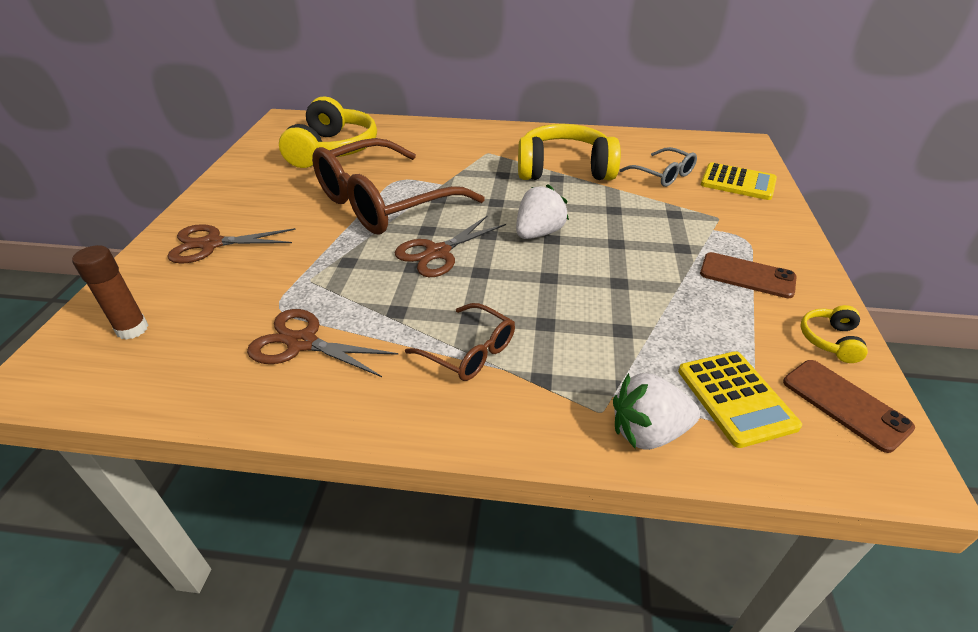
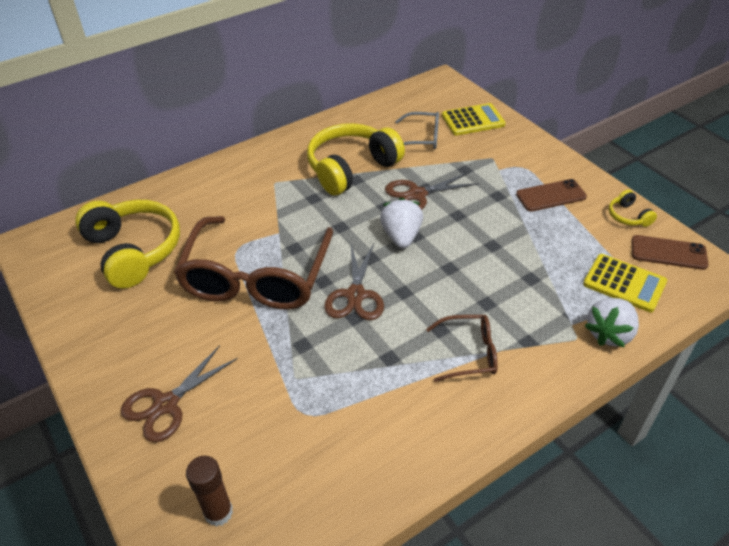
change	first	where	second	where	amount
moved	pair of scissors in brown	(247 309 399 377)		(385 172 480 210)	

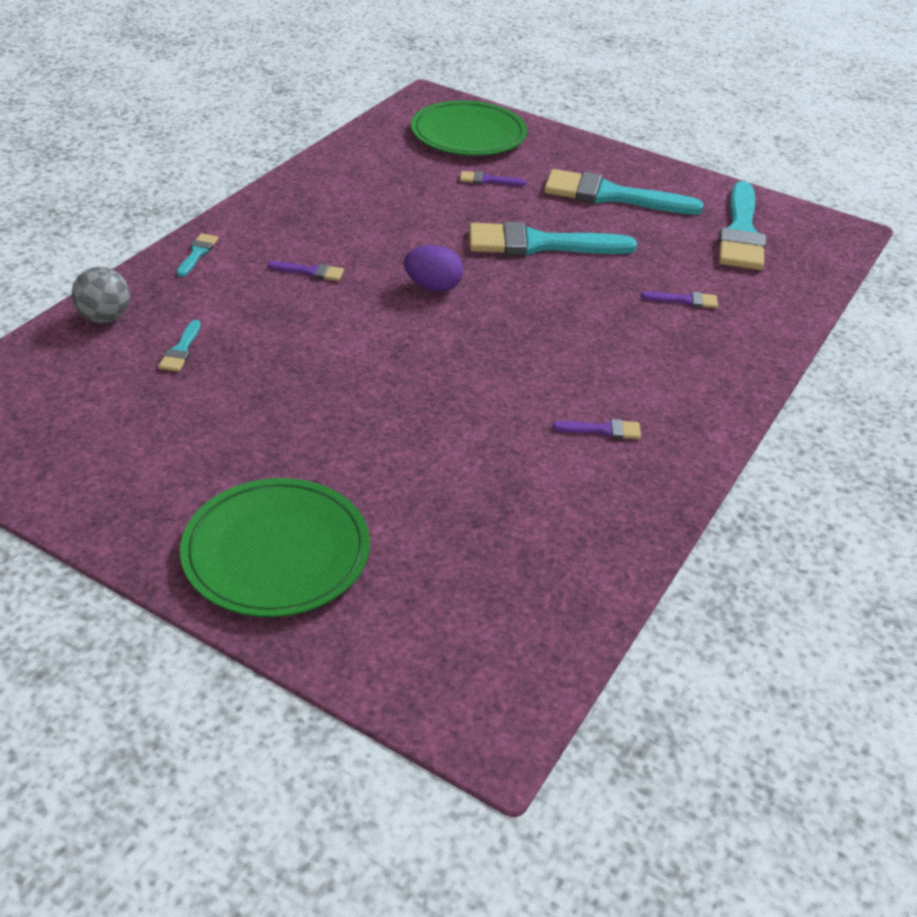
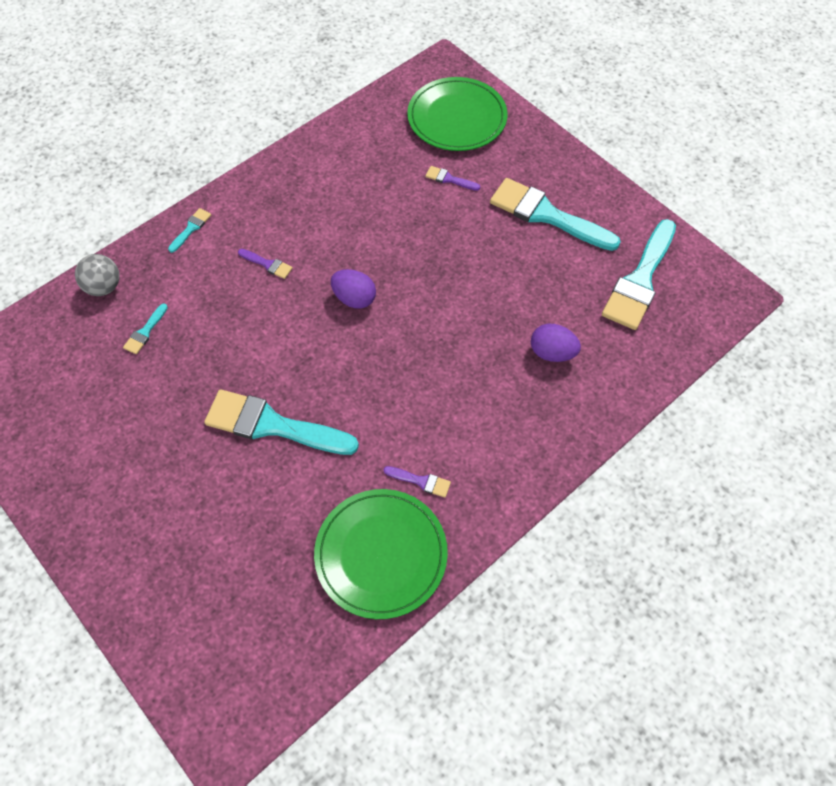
change	first	where	second	where	amount
moved	paintbrush in aqua	(469 221 637 256)		(204 389 359 455)	
moved	flat dish in leaf-green	(180 478 370 617)		(314 489 448 619)	
replaced	paintbrush in violet	(641 291 718 308)	egg in violet	(531 324 581 362)	

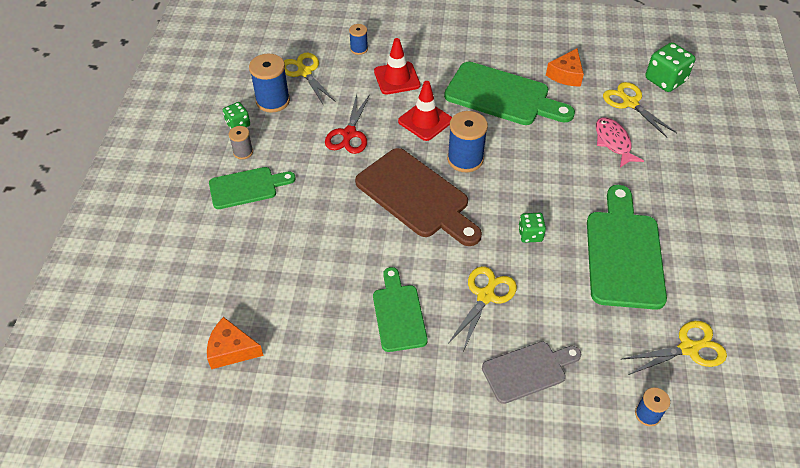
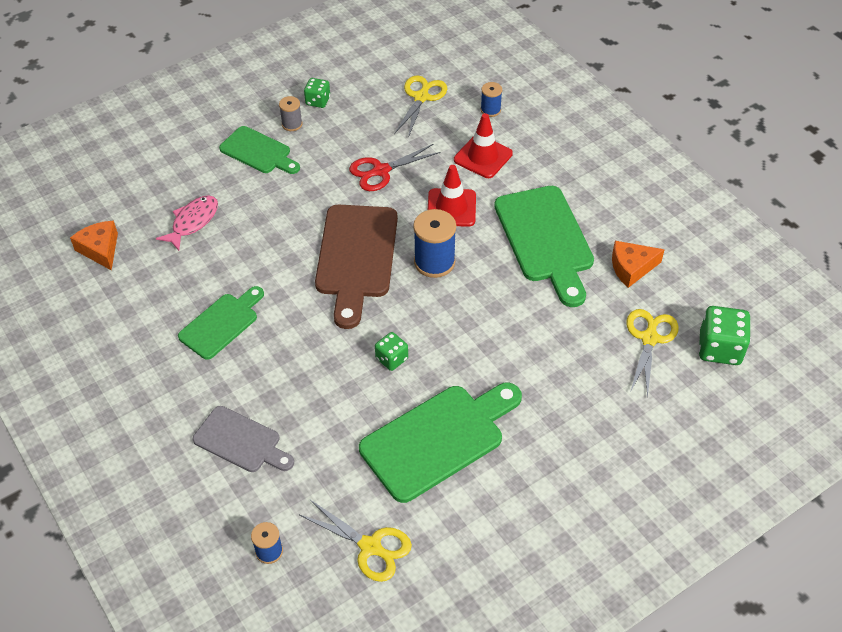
change	first	where	second	where	amount
moved	toy fish in rosy	(596 117 644 167)		(156 195 218 251)	
removed	spool in cobalt	(249 54 290 113)			
removed	pair of scissors in bright yellow	(448 266 517 351)			

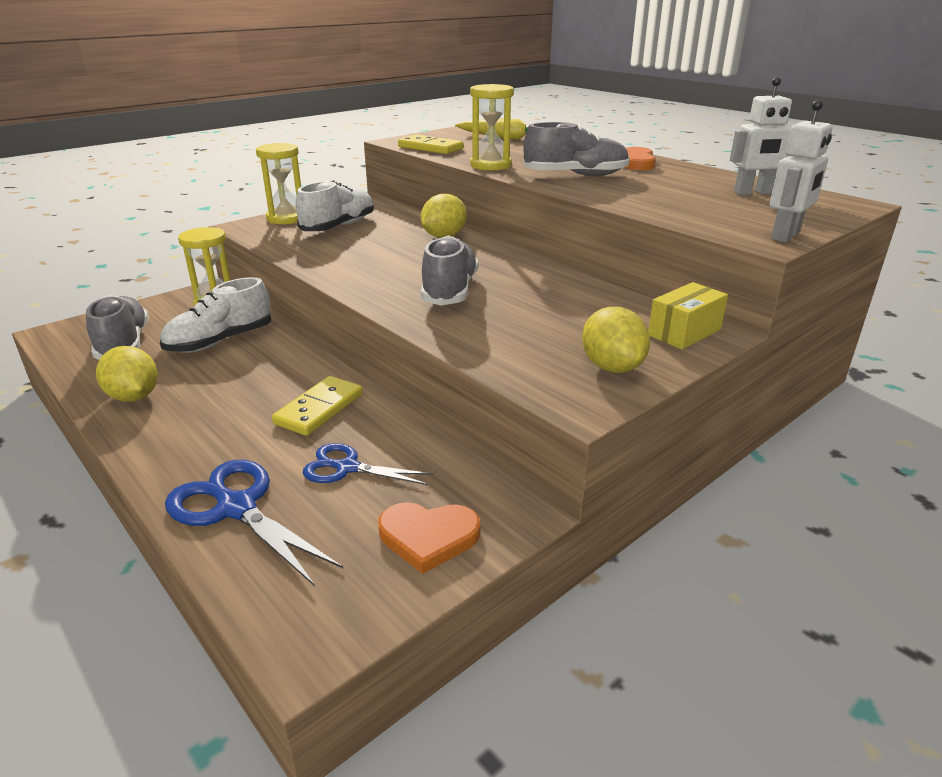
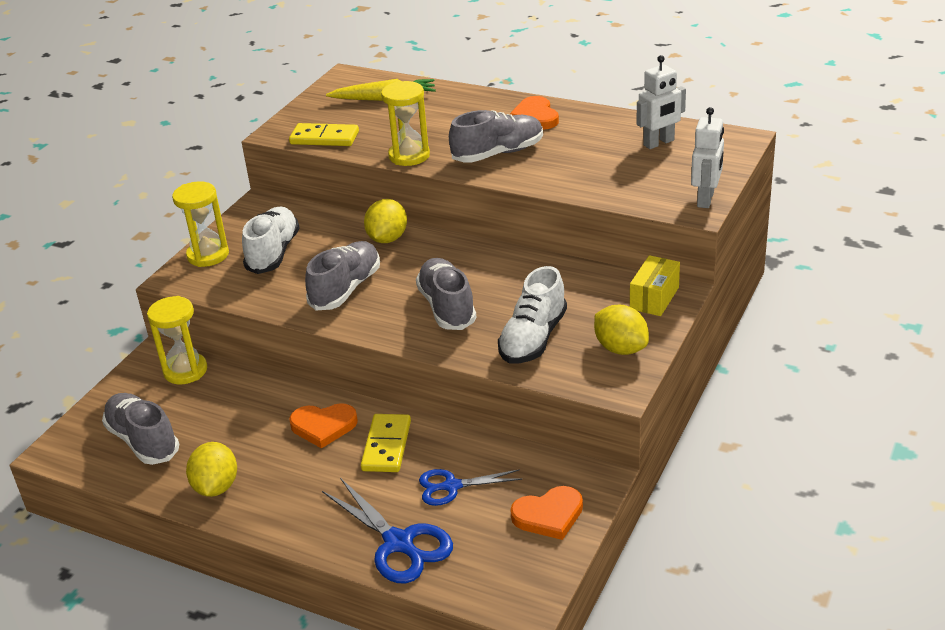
change	first	where	second	where	amount
turned	toy lemon in bright yellow	(96 346 158 402)		(186 442 237 497)	60 degrees clockwise
added			heart in orange	(289 403 358 449)	
added			sneaker in grey	(305 241 380 311)	
turned	pair of scissors in cobalt	(165 460 343 586)		(322 478 453 583)	150 degrees counterclockwise
moved	sneaker in snow-white	(160 277 271 353)		(498 266 567 364)	

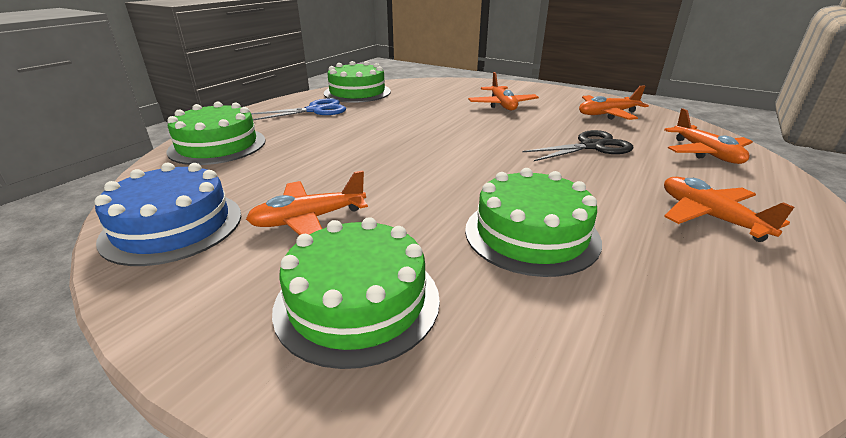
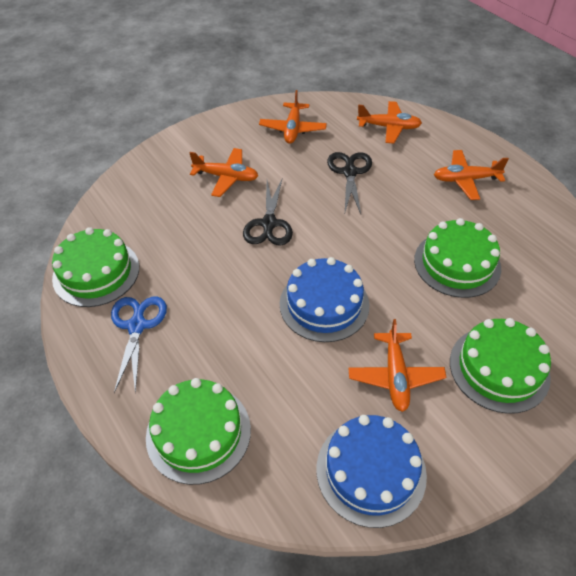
change	first	where	second	where	amount
added			pair of scissors in ebony	(243 179 293 245)	
added			gateau in cobalt	(280 257 369 342)	

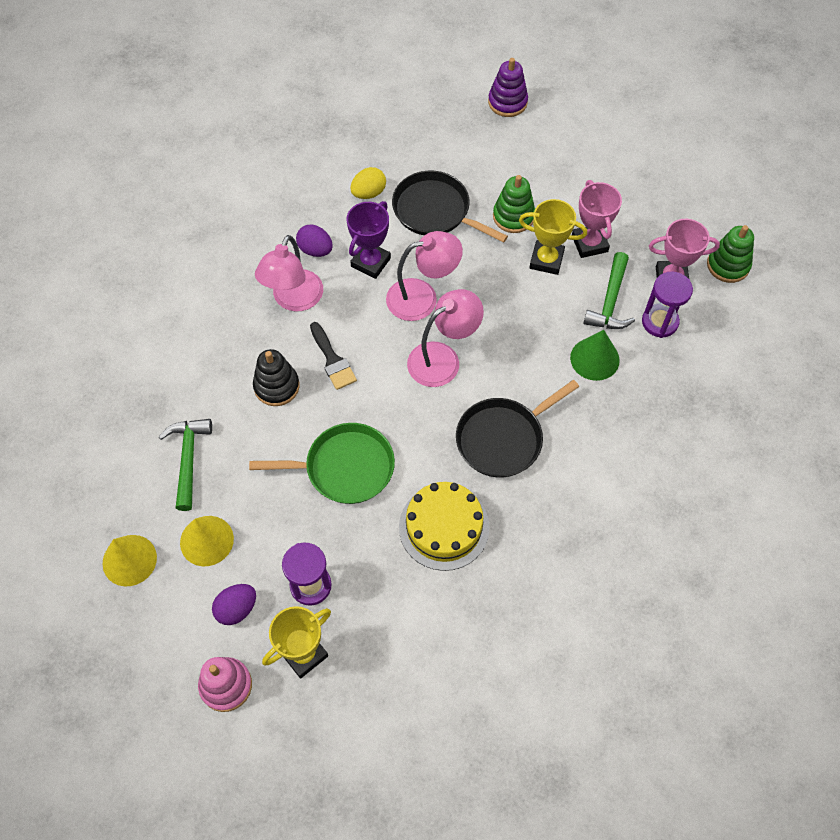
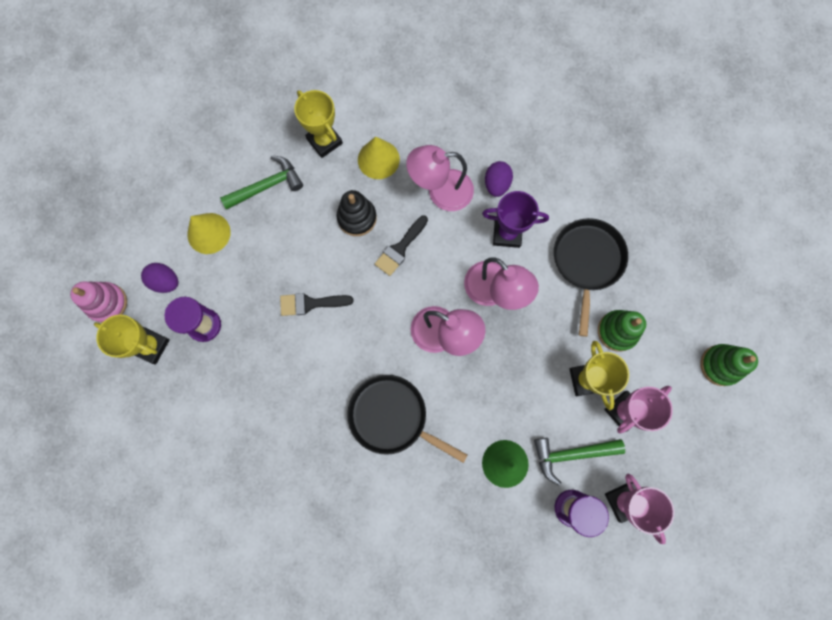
change	first	where	second	where	amount
replaced	frying pan in leaf-green	(249 423 395 504)	paintbrush in ebony	(280 293 354 316)	
added			award cup in bright yellow	(294 90 343 158)	
moved	cone in bright yellow	(103 535 157 586)		(358 136 400 179)	
moved	stacking rings in leaf-green	(707 225 754 283)		(700 344 758 386)	
removed	egg in bright yellow	(350 167 386 199)			
removed	gateau in bright yellow	(399 482 490 571)			
removed	stacking rings in violet	(488 58 528 117)			

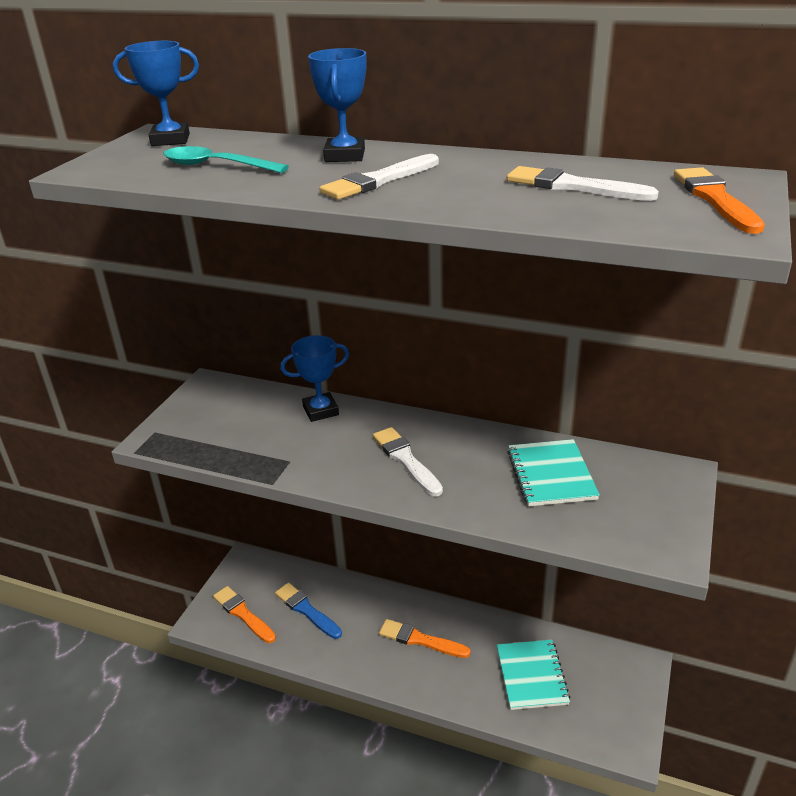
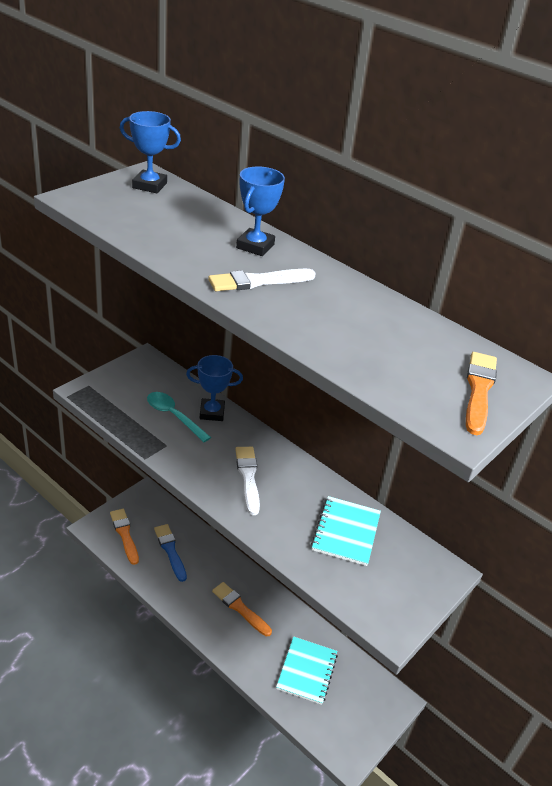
change	first	where	second	where	amount
moved	tablespoon in aqua	(164 146 289 173)		(147 392 211 442)	
removed	paintbrush in snow-white	(507 166 659 201)			

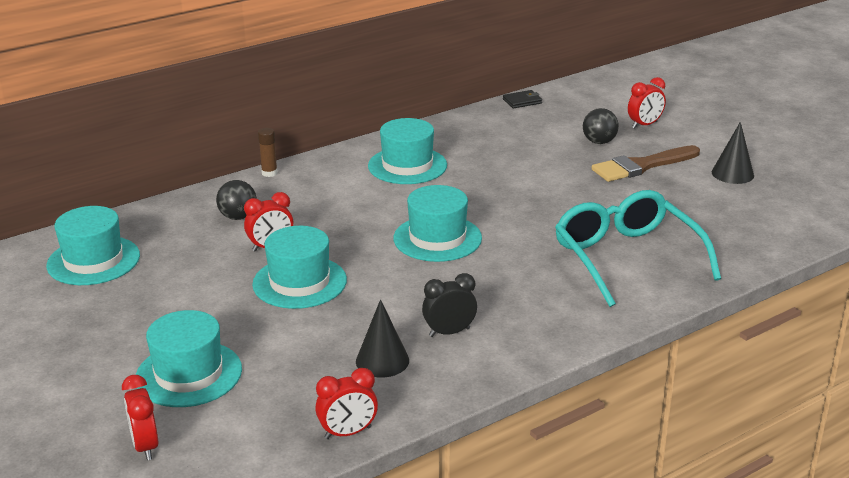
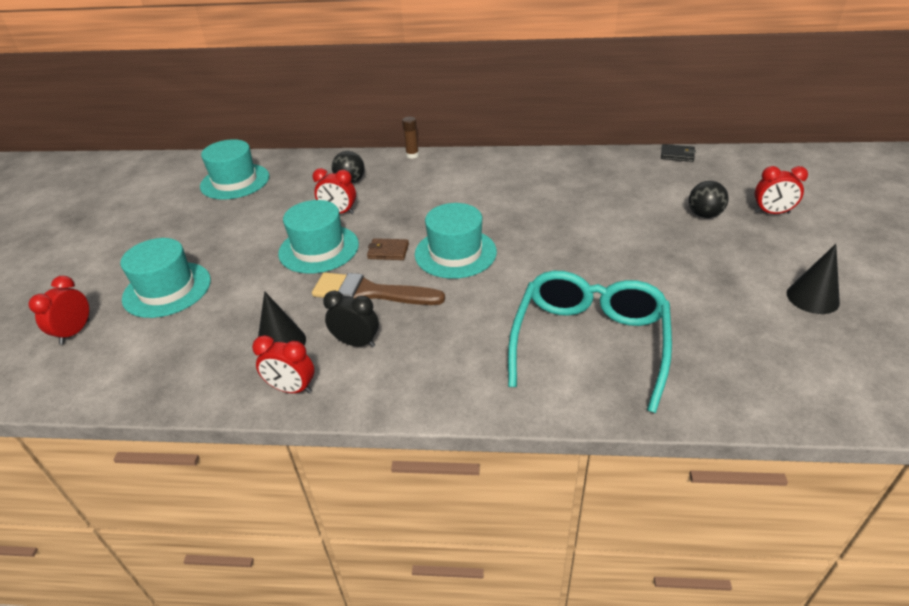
change	first	where	second	where	amount
moved	bedside clock in red	(315 368 378 439)		(252 335 314 393)	
moved	paintbrush in brown	(592 145 700 182)		(312 272 445 305)	
added			card wallet in brown	(367 238 409 260)	
removed	top hat in aqua	(368 118 447 184)			

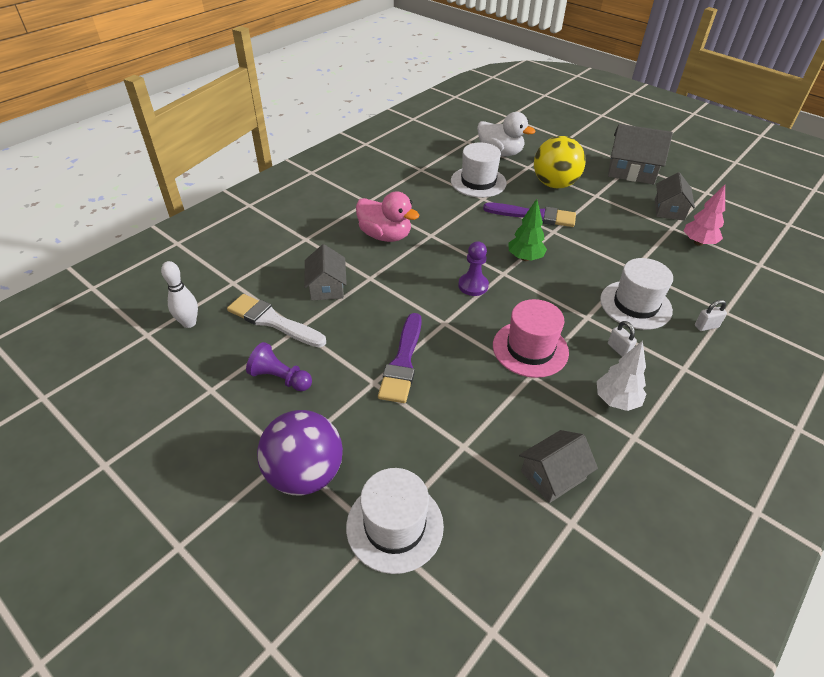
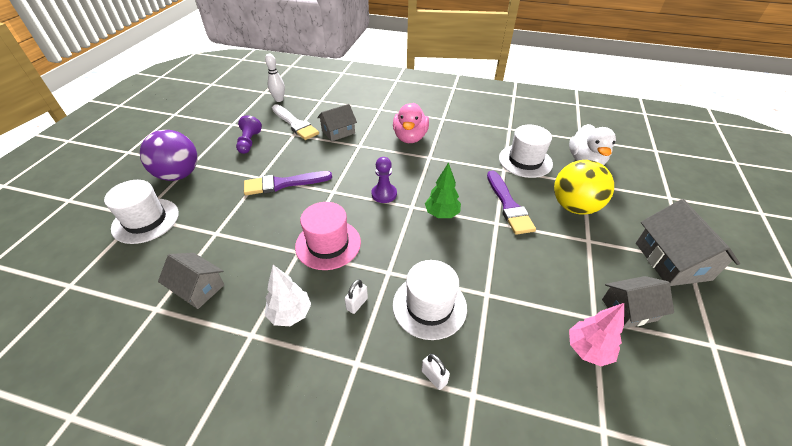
change	first	where	second	where	amount
turned	paintbrush in snow-white	(227 294 326 347)		(272 104 319 140)	135 degrees clockwise

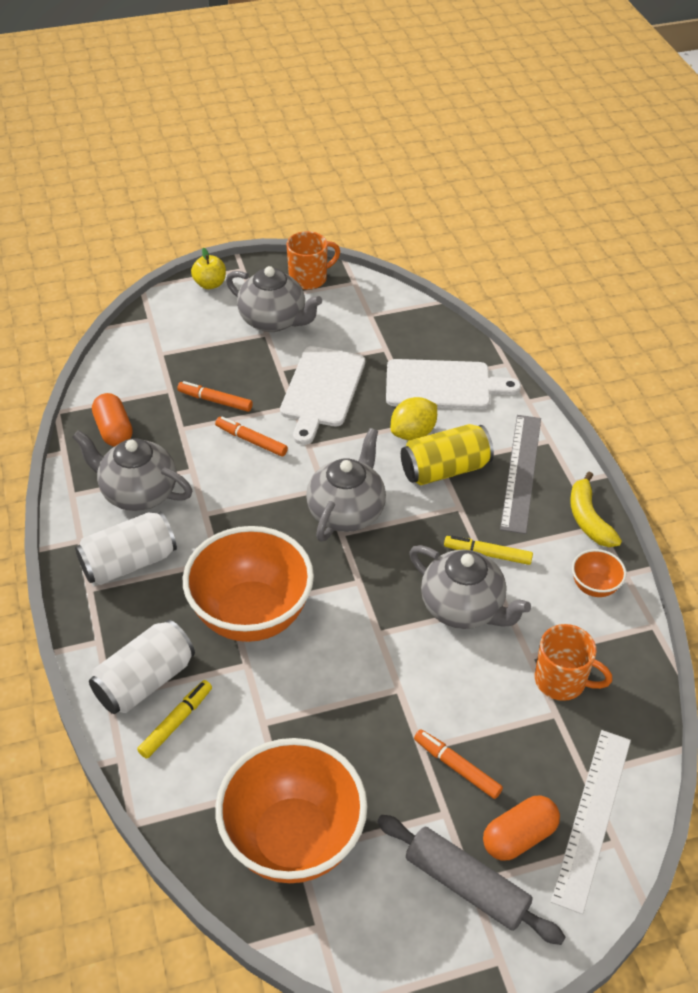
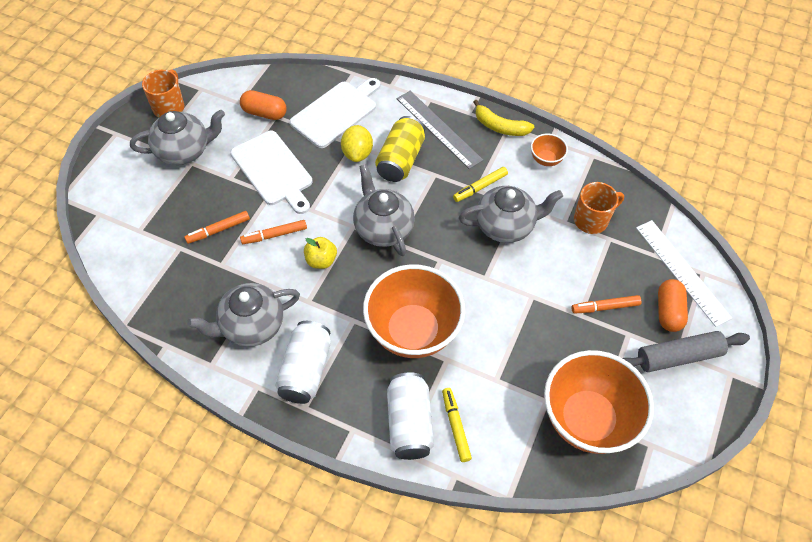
change	first	where	second	where	amount
moved	capsule in orange	(92 393 133 447)		(240 90 287 120)	
moved	apple in bright yellow	(191 248 226 289)		(304 237 337 269)	

